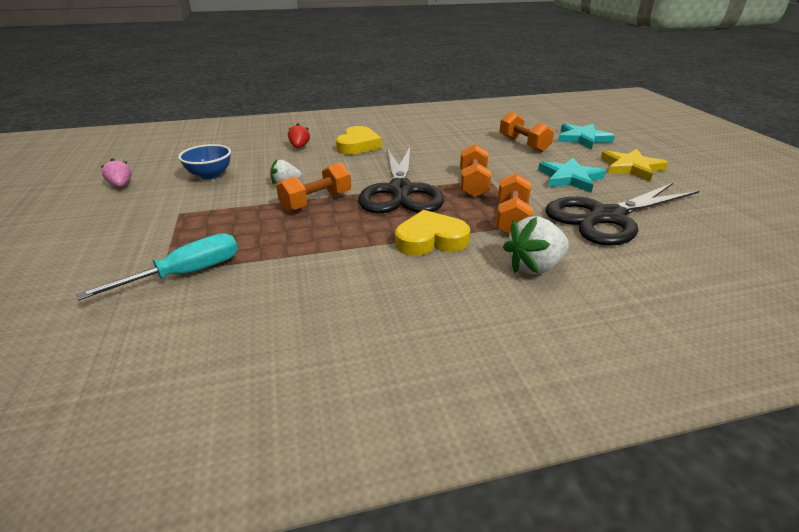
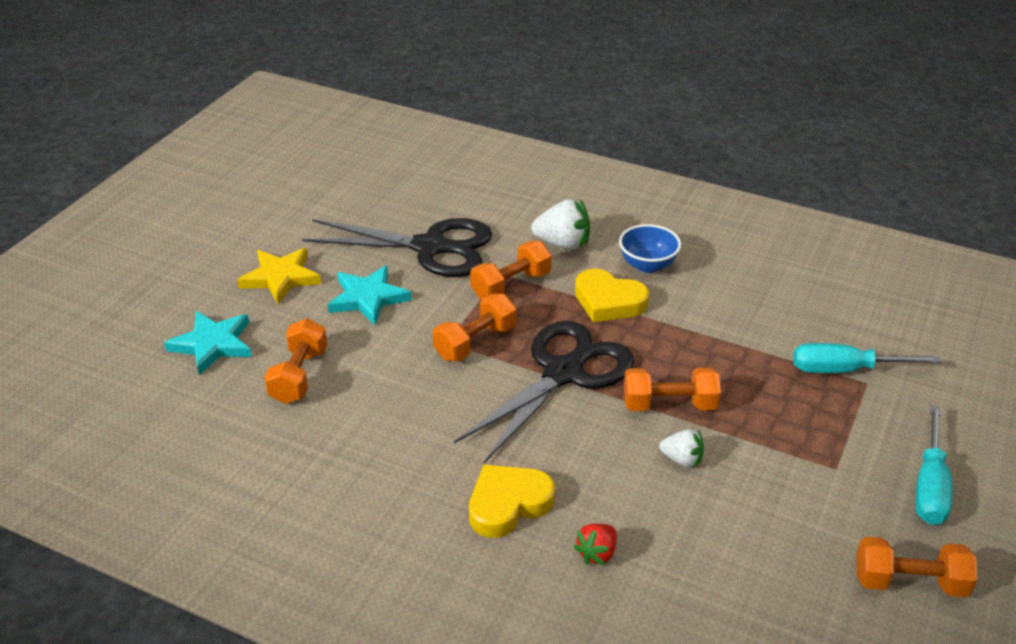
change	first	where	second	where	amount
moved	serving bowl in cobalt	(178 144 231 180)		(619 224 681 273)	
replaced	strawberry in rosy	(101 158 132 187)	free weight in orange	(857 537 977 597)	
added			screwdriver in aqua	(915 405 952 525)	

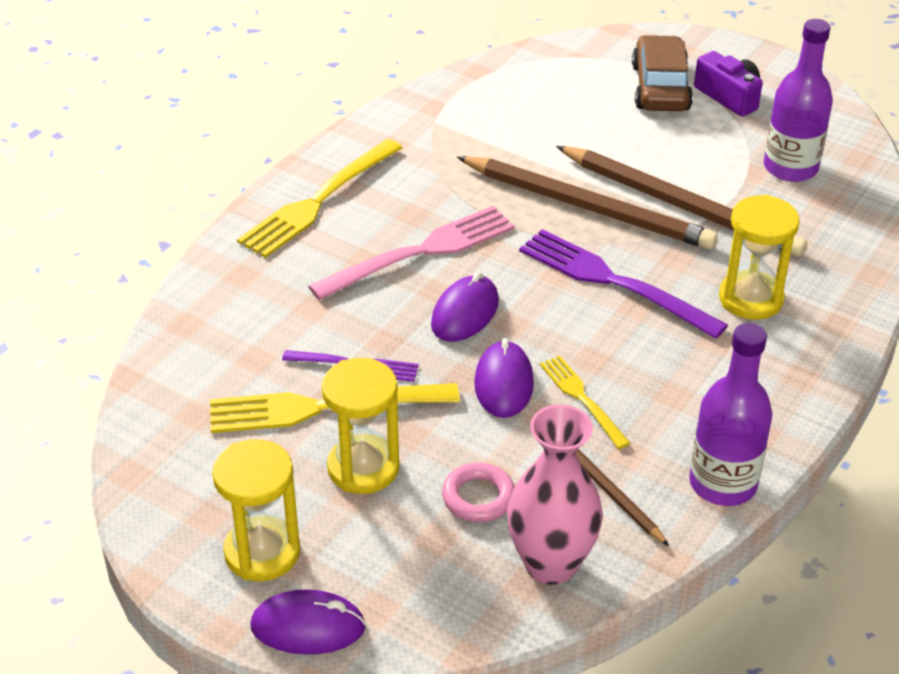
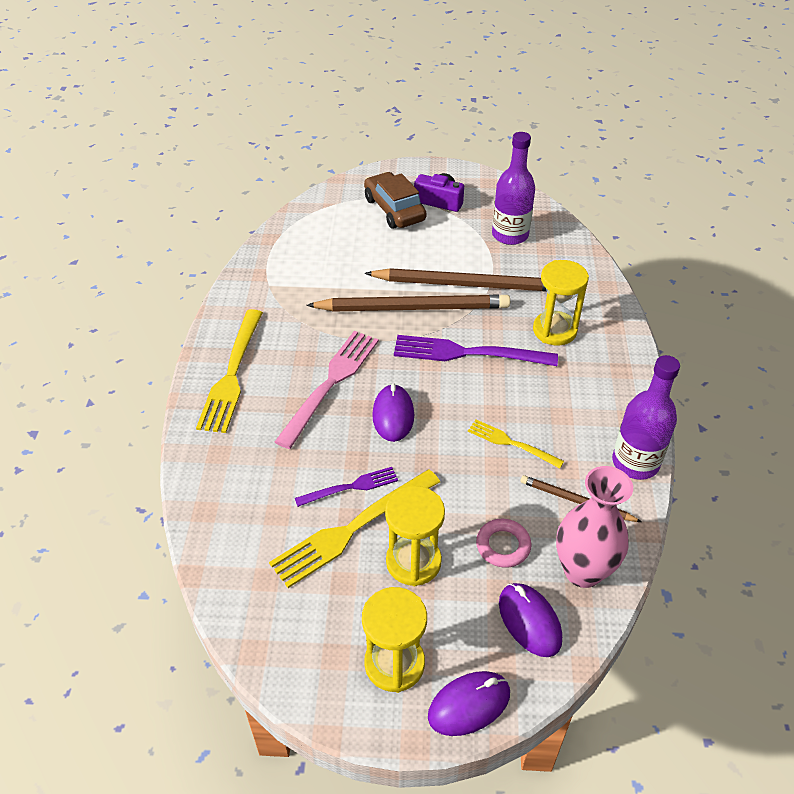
change	first	where	second	where	amount
moved	PC mouse in violet	(474 338 534 418)		(499 583 562 657)	

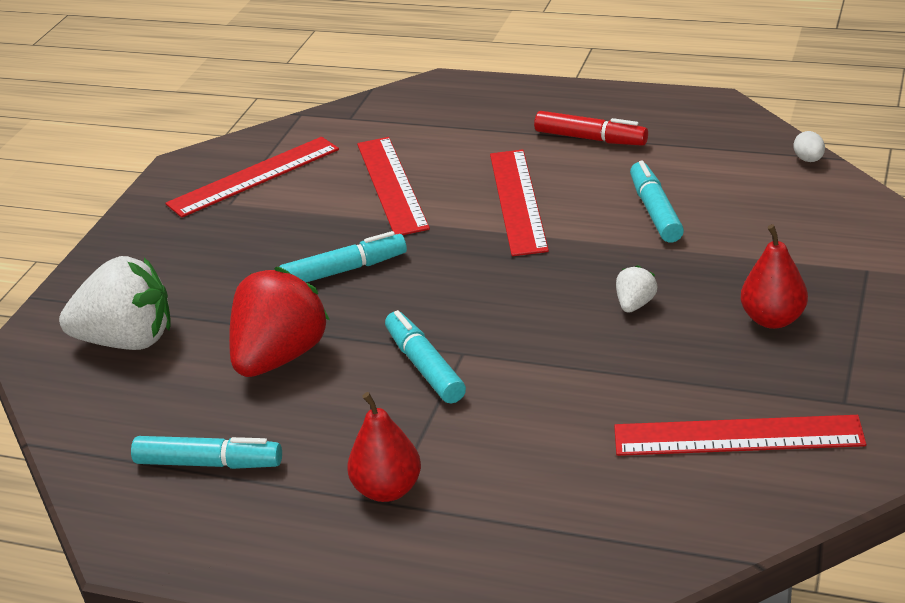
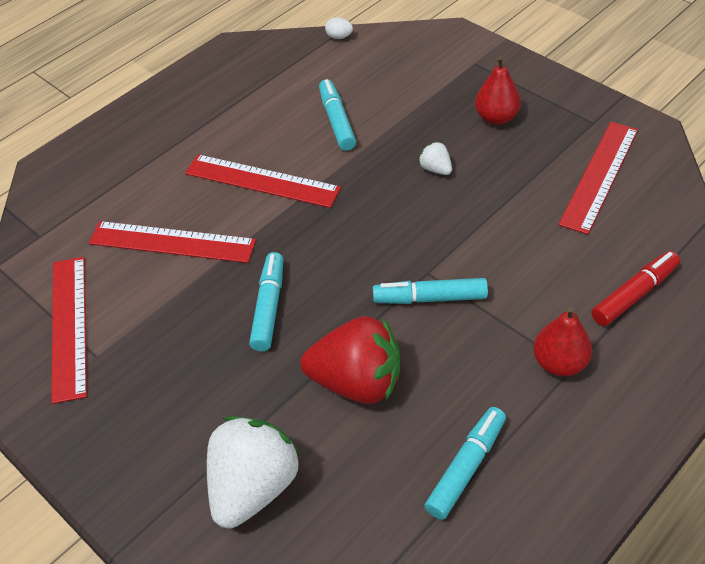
change	first	where	second	where	amount
turned	strawberry in red	(229 267 330 377)		(301 316 400 404)	135 degrees clockwise
turned	felt pen in aqua	(630 160 684 242)		(319 79 356 151)	60 degrees clockwise
moved	felt pen in red	(534 111 648 146)		(591 251 680 326)	

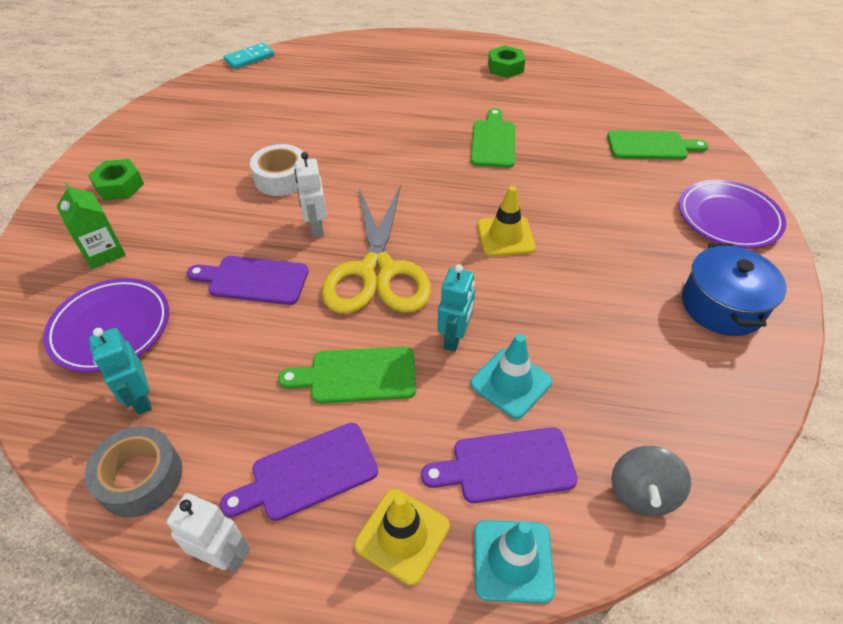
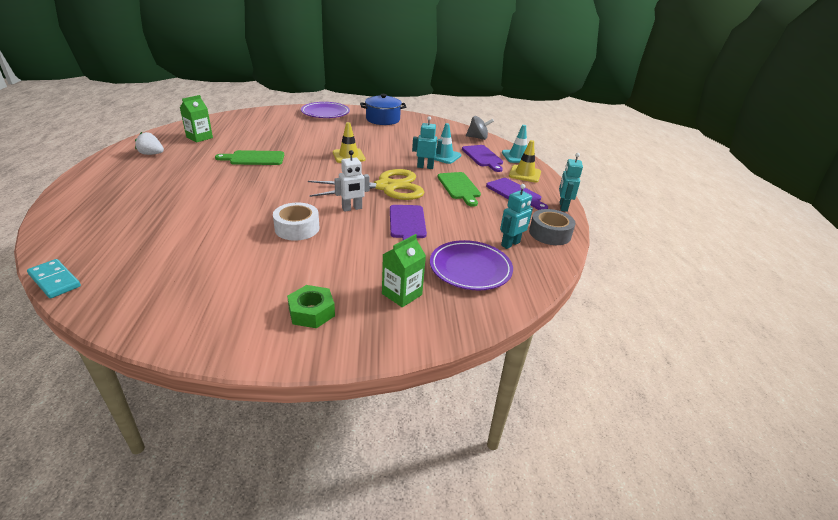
change	first	where	second	where	amount
replaced	hex nut in leaf-green	(488 45 525 78)	strawberry in snow-white	(135 132 164 155)	
added			juice carton in leaf-green	(180 95 213 143)	
recoloured	toy robot in snow-white	(167 493 250 572)	toy robot in aqua	(559 153 583 212)	
removed	chopping board in leaf-green	(607 130 709 160)			

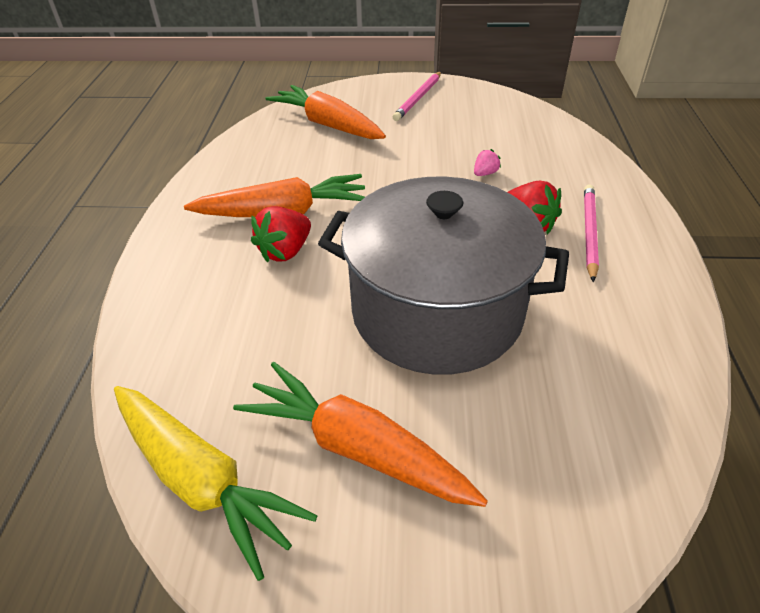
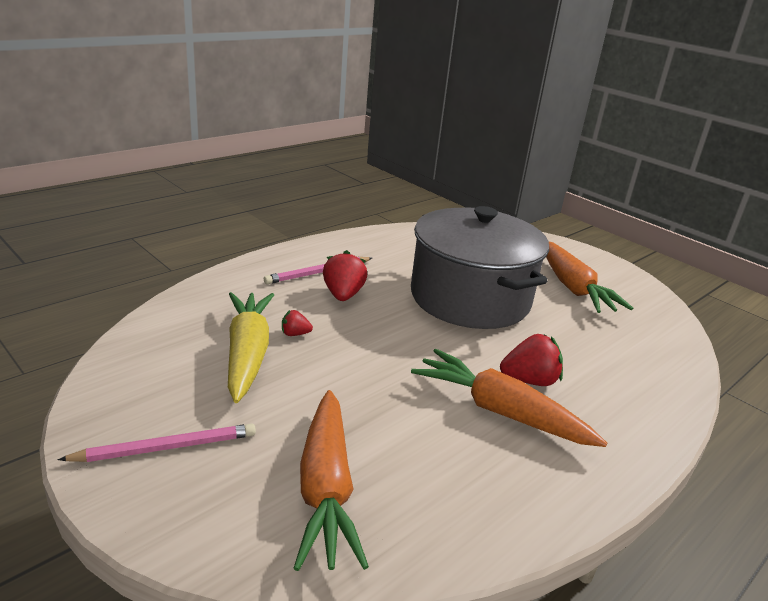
change	first	where	second	where	amount
moved	root vegetable in bright yellow	(114 386 317 581)		(228 292 274 403)	
recoloured	strawberry in rosy	(474 149 501 176)	strawberry in red	(282 310 313 336)	

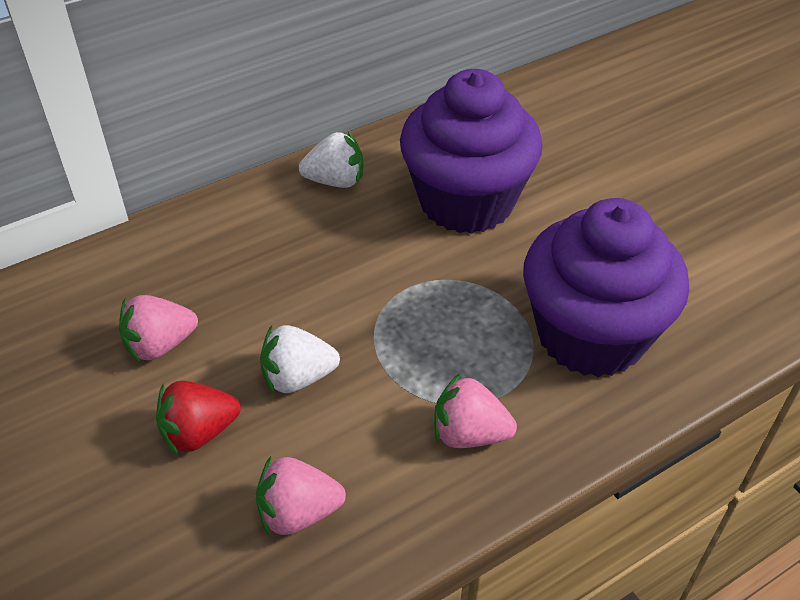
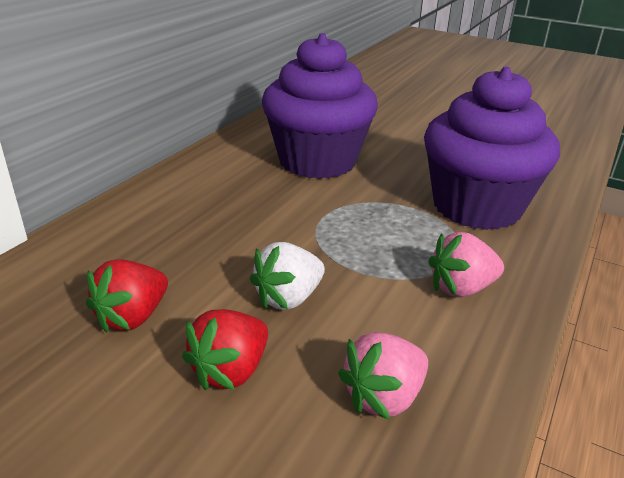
change	first	where	second	where	amount
recoloured	strawberry in rosy	(119 295 198 363)	strawberry in red	(86 259 168 333)	
removed	strawberry in snow-white	(299 131 363 188)			

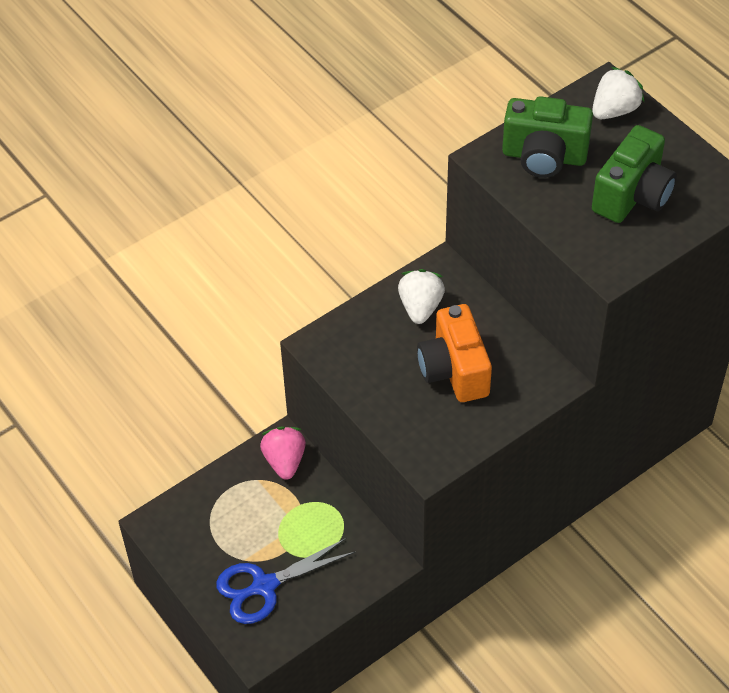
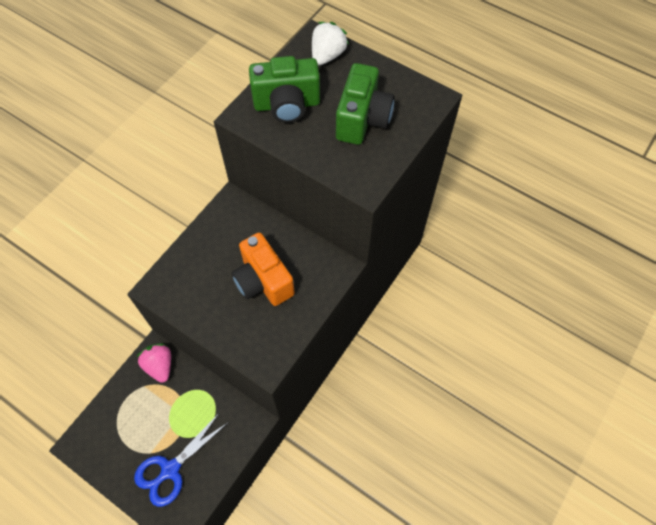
change	first	where	second	where	amount
removed	strawberry in snow-white	(398 269 445 324)			

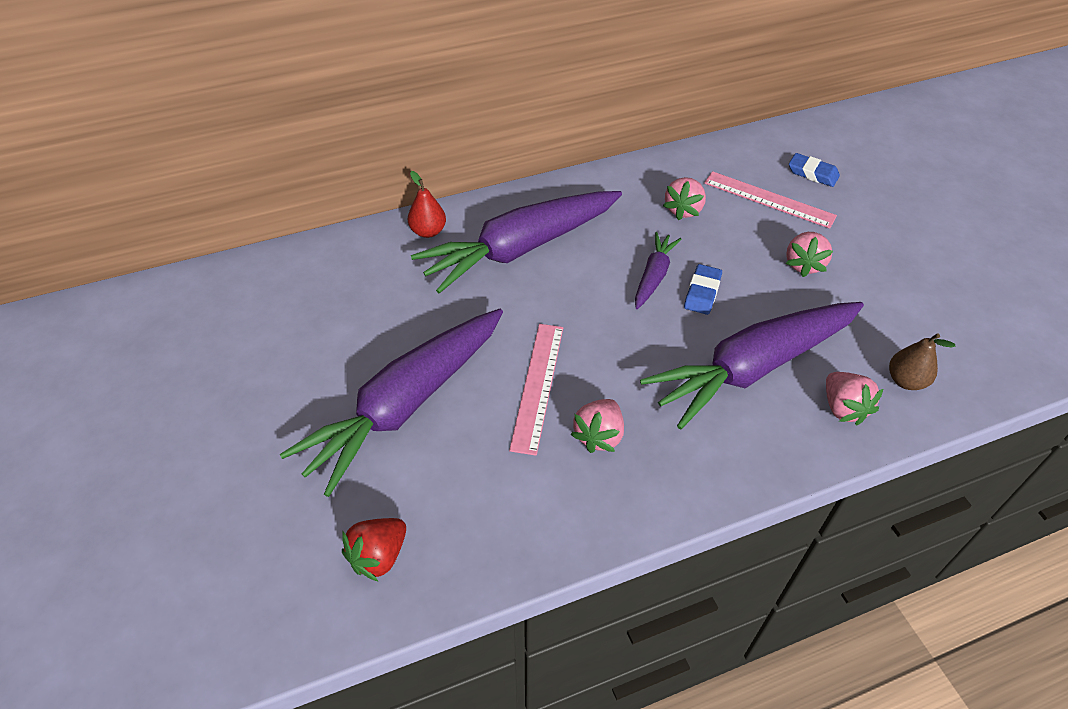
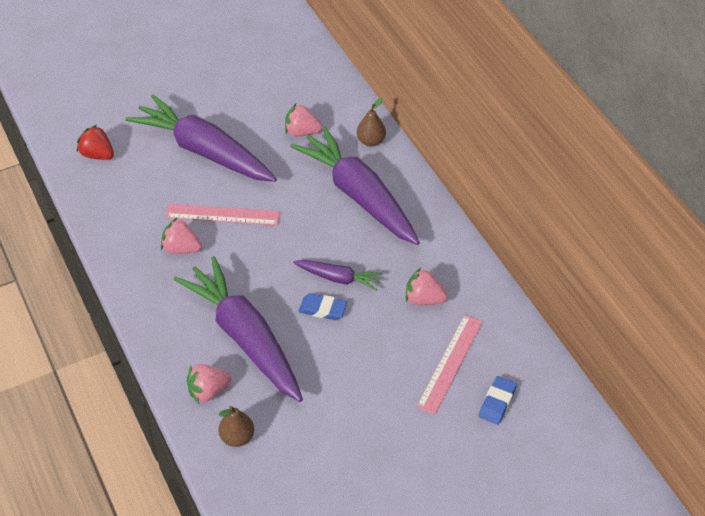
change	first	where	second	where	amount
moved	strawberry in rosy	(786 232 833 277)		(285 104 323 136)	
recoloured	pear fruit in red	(408 171 446 238)	pear fruit in brown	(357 98 386 147)	

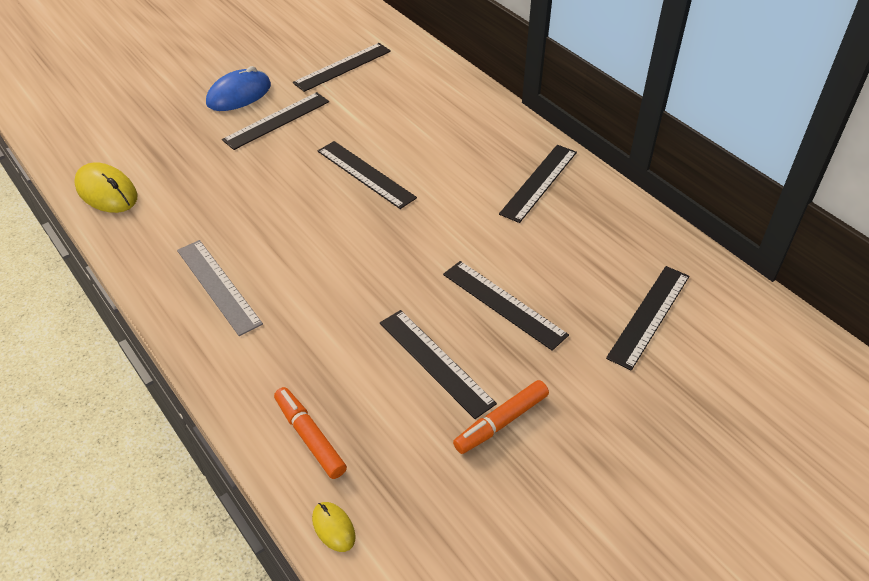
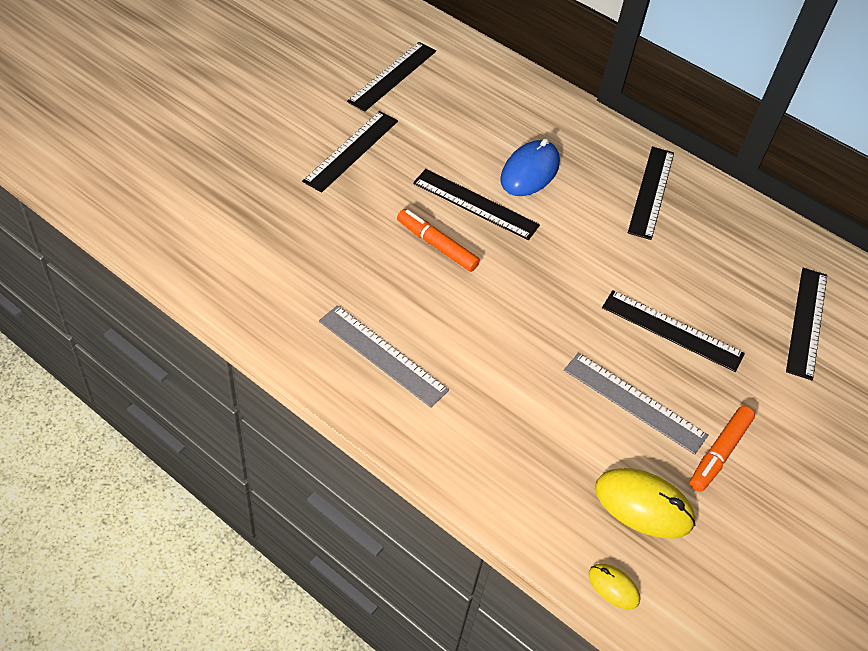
change	first	where	second	where	amount
moved	felt pen in orange	(274 387 347 479)		(397 209 480 272)	
moved	PC mouse in cobalt	(206 66 271 111)		(500 138 560 196)	
recoloured	ruler in ebony	(380 310 497 419)	ruler in grey	(564 353 708 455)	
moved	PC mouse in bright yellow	(74 162 137 213)		(595 468 695 539)	

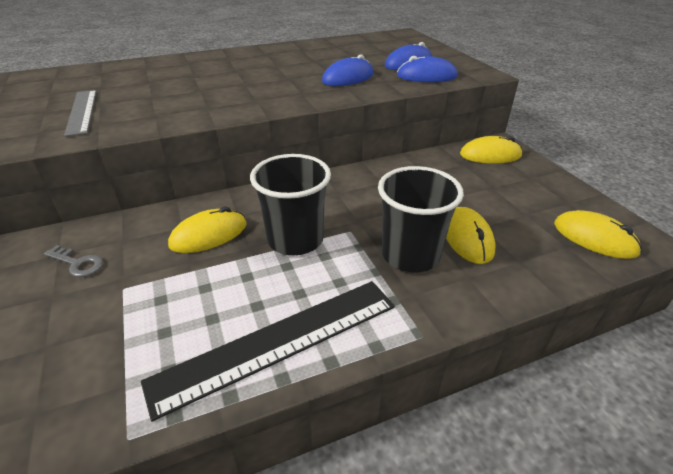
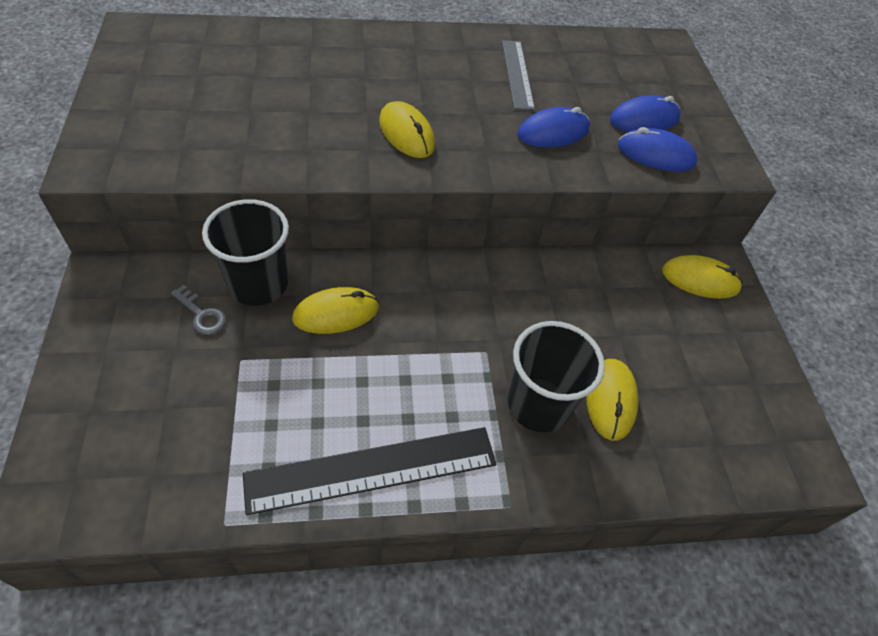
change	first	where	second	where	amount
moved	beaker in ebony	(250 154 331 255)		(202 199 289 306)	
moved	PC mouse in bright yellow	(554 210 642 259)		(379 101 435 158)	
moved	ruler in grey	(64 90 96 137)		(502 40 535 110)	

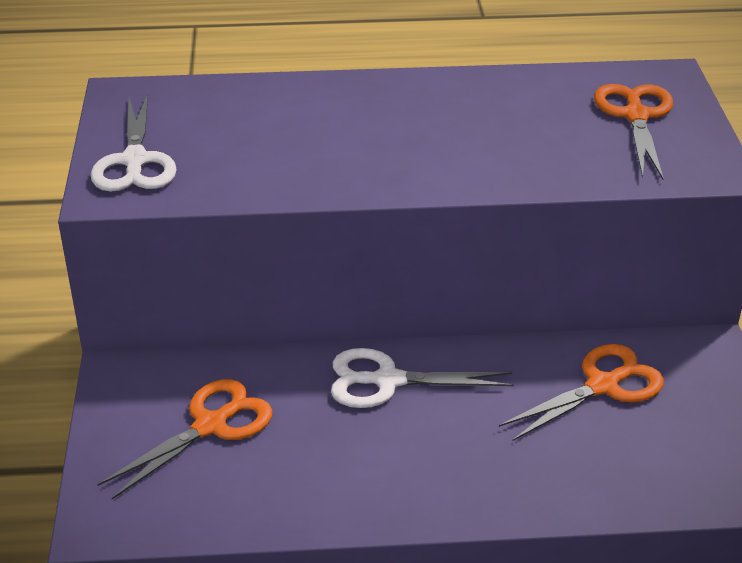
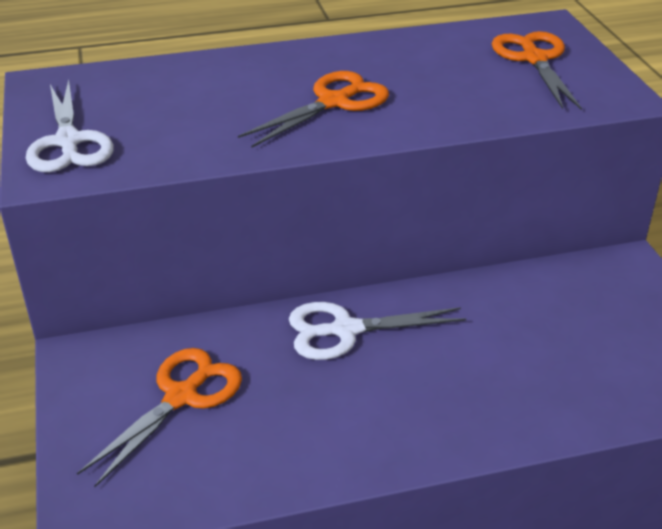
change	first	where	second	where	amount
moved	pair of scissors in orange	(499 344 664 441)		(238 71 389 148)	

